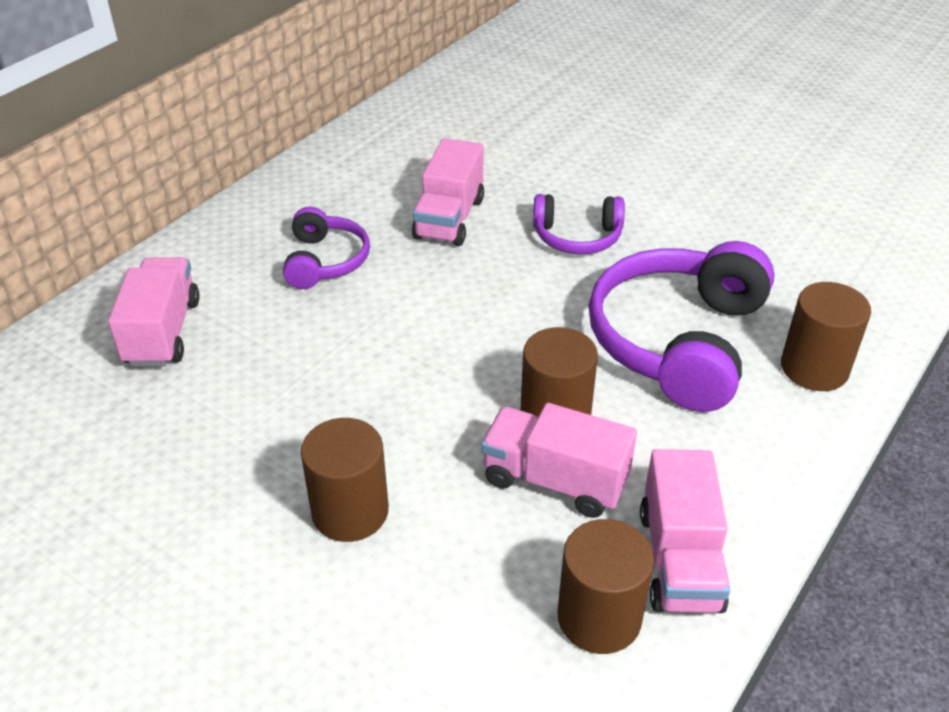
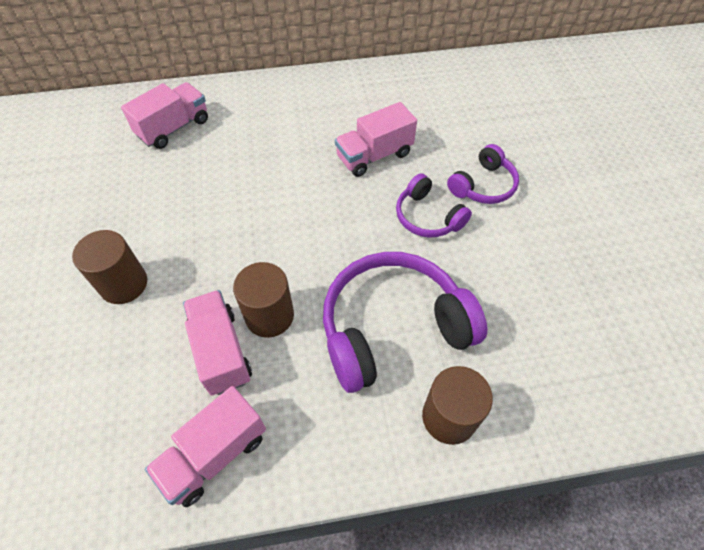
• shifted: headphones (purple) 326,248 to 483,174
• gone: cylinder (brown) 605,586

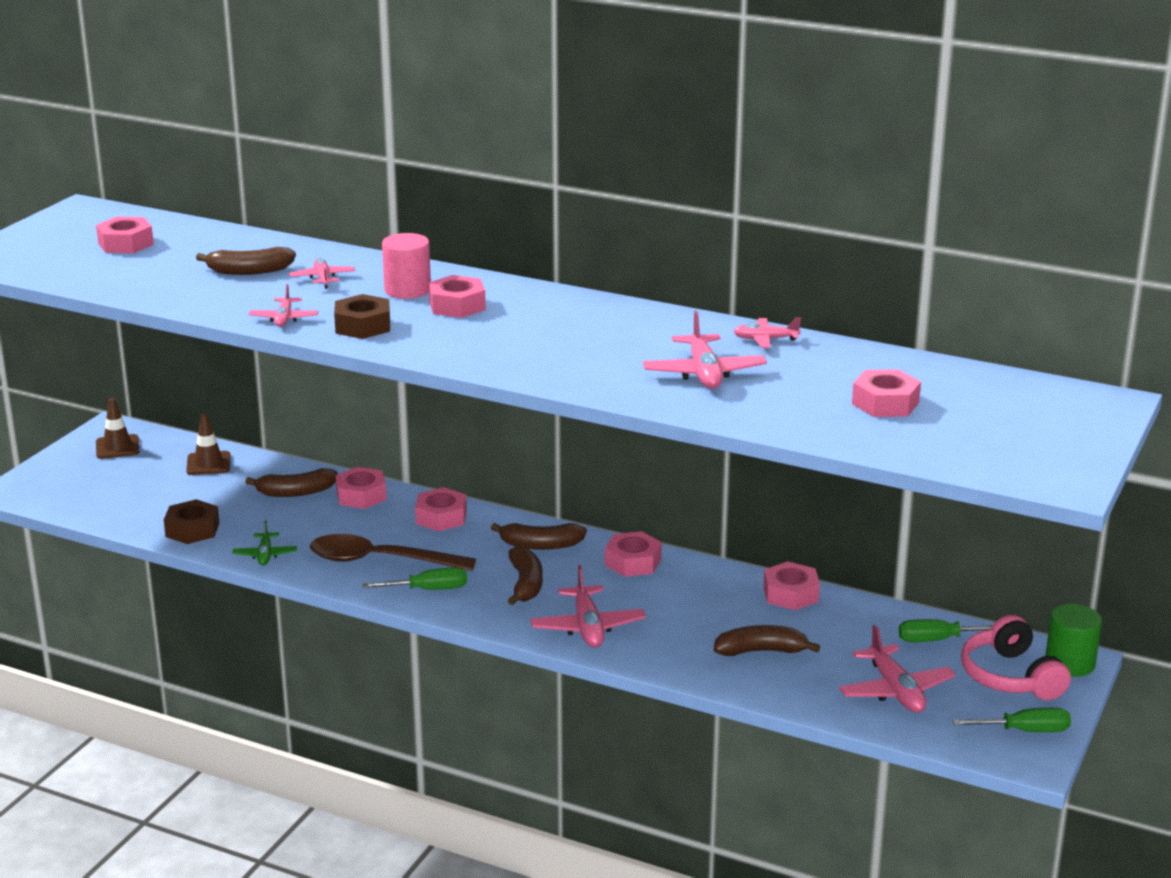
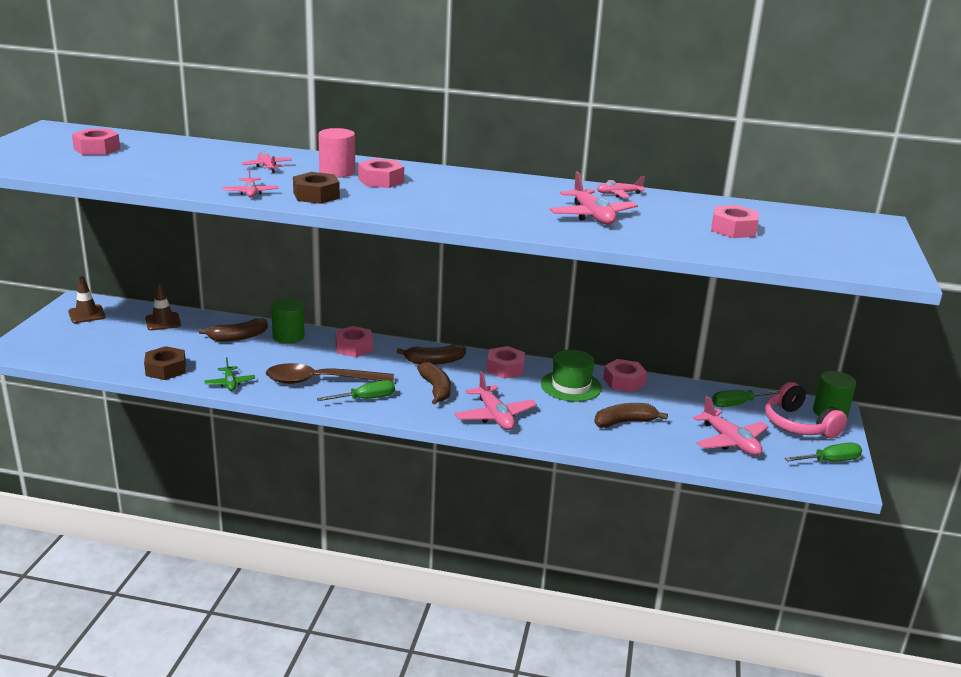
• swapped: nut (pink) 361,488 to cylinder (green) 288,321
• new: hat (green) 571,375
• gone: banana (brown) 246,261

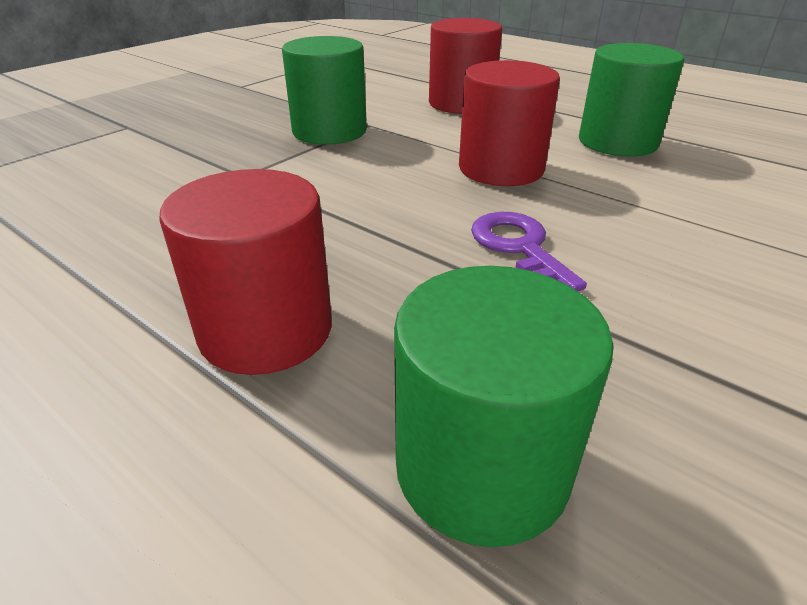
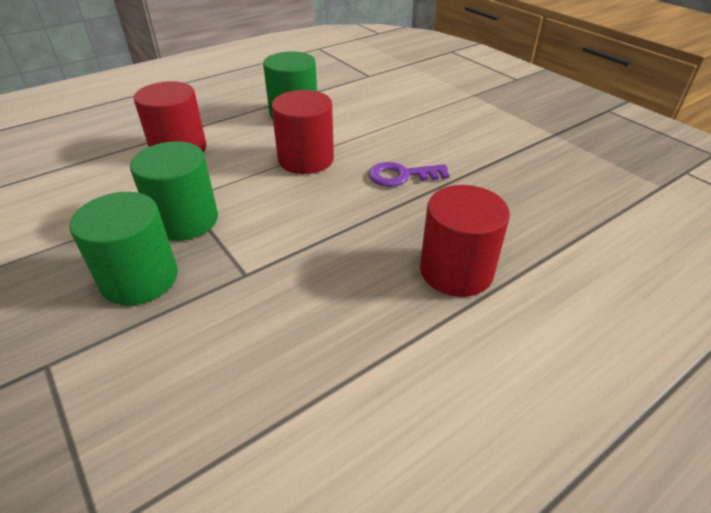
• shifted: cylinder (green) 504,406 to 123,249

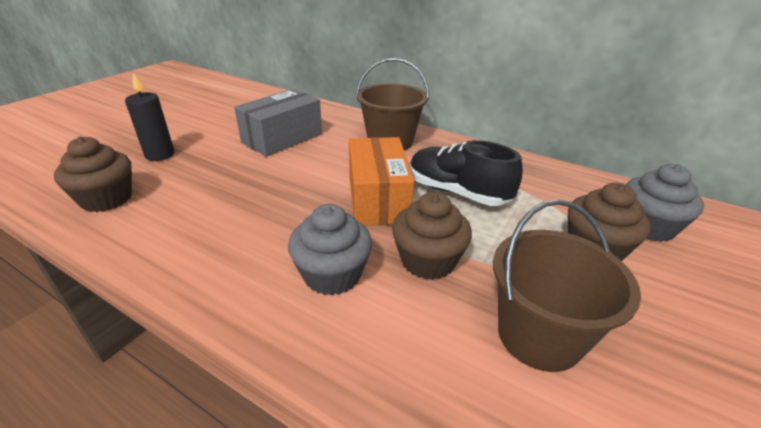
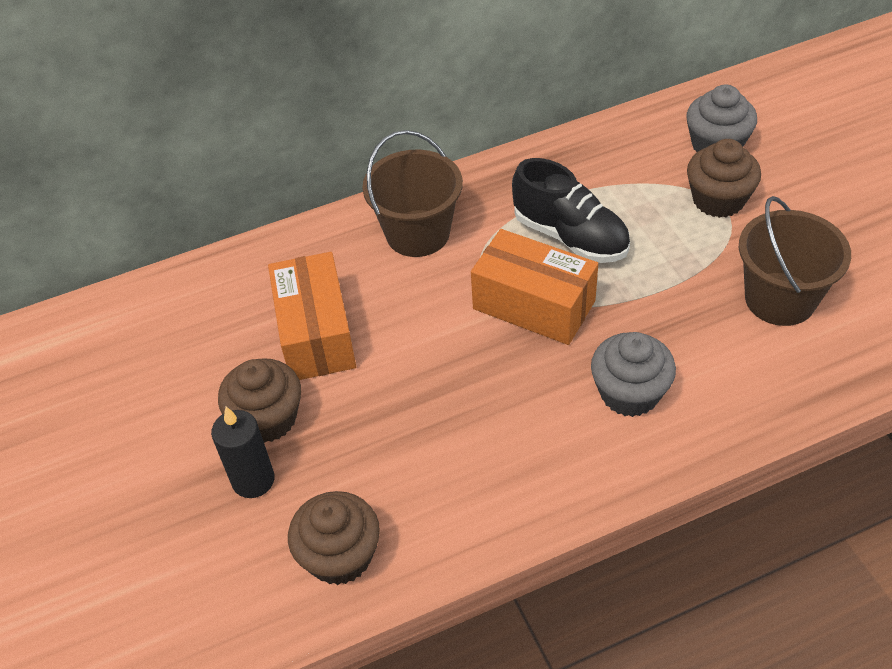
• shifted: cupcake (brown) 432,236 to 259,400
• repainted: box (grey) 278,123 to box (orange) 312,316
• rotated: shoe (black) 466,173 = 571,210 120 degrees counterclockwise

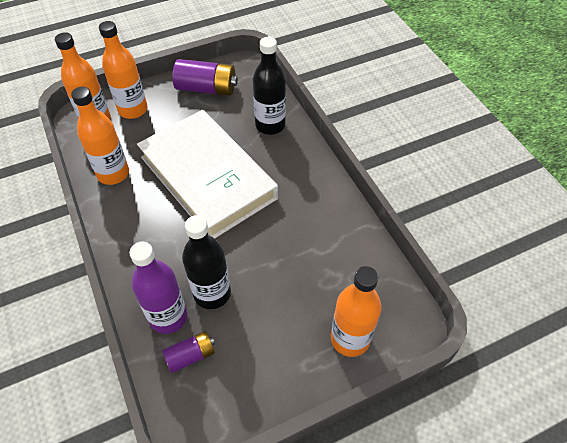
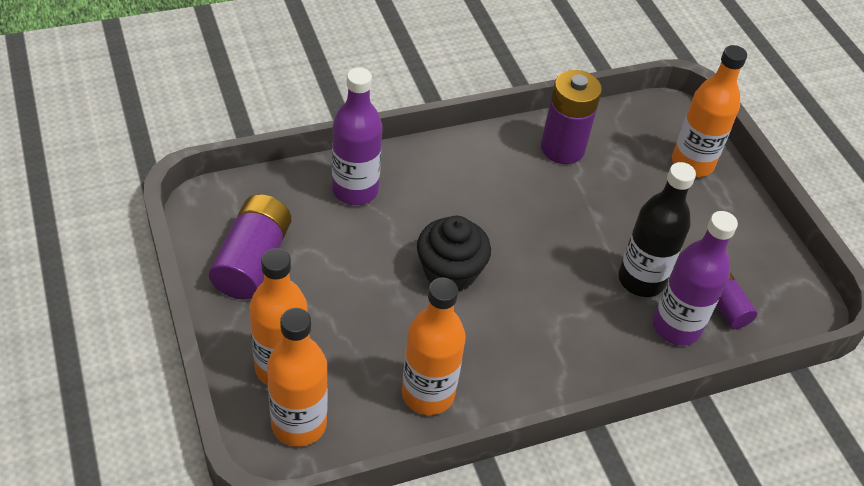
• repainted: bottle (black) 269,86 to bottle (purple) 357,136
• swapped: book (white) 207,174 to cupcake (black) 454,253
• new: battery (purple) 571,117

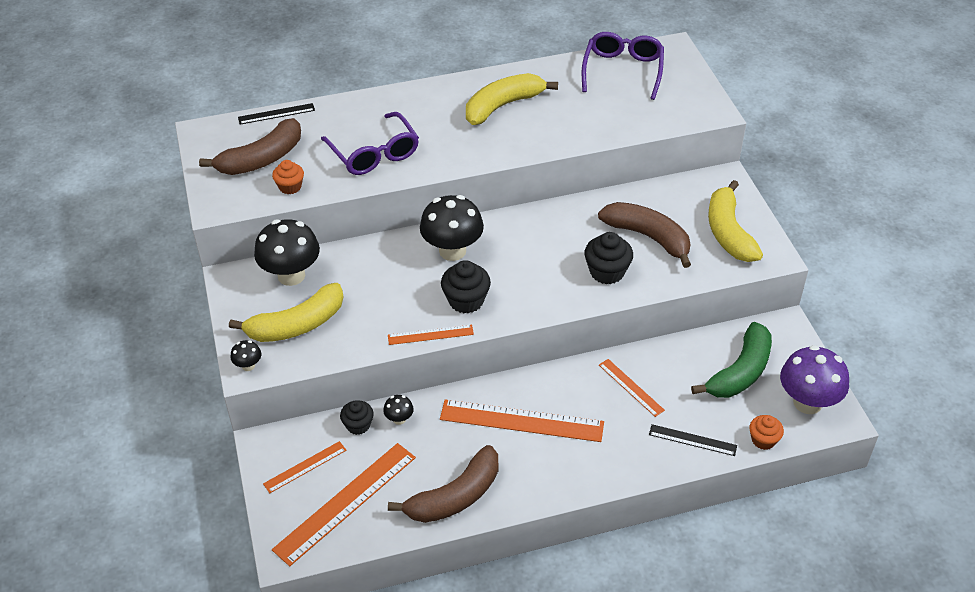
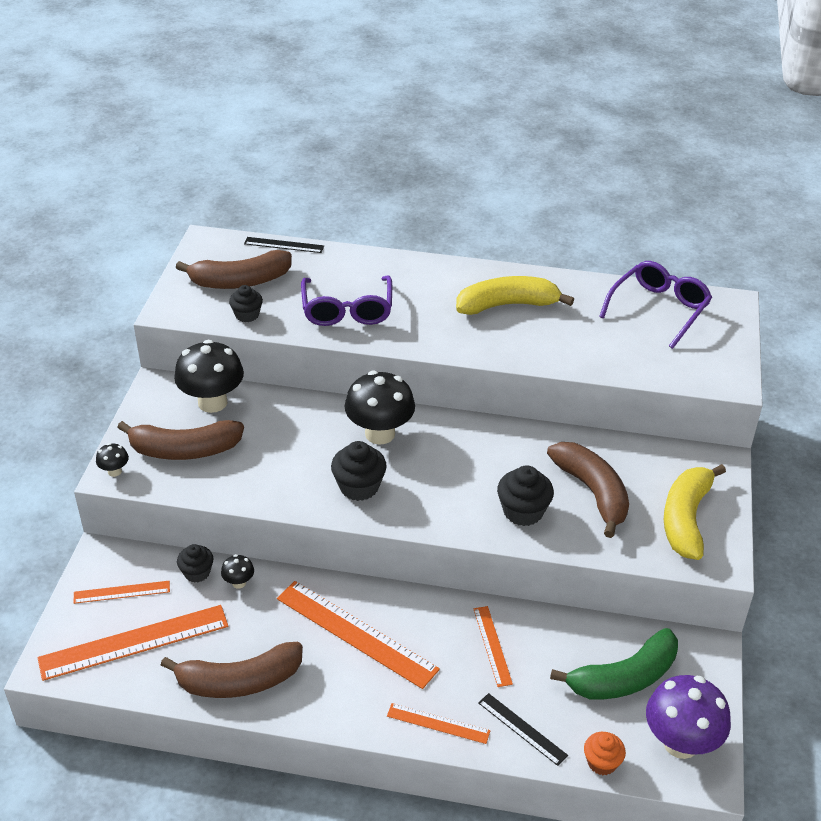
• repainted: banana (yellow) 286,312 to banana (brown) 180,440
• repainted: cupcake (orange) 288,177 to cupcake (black) 246,303
• shifted: ruler (orange) 431,334 to 439,723

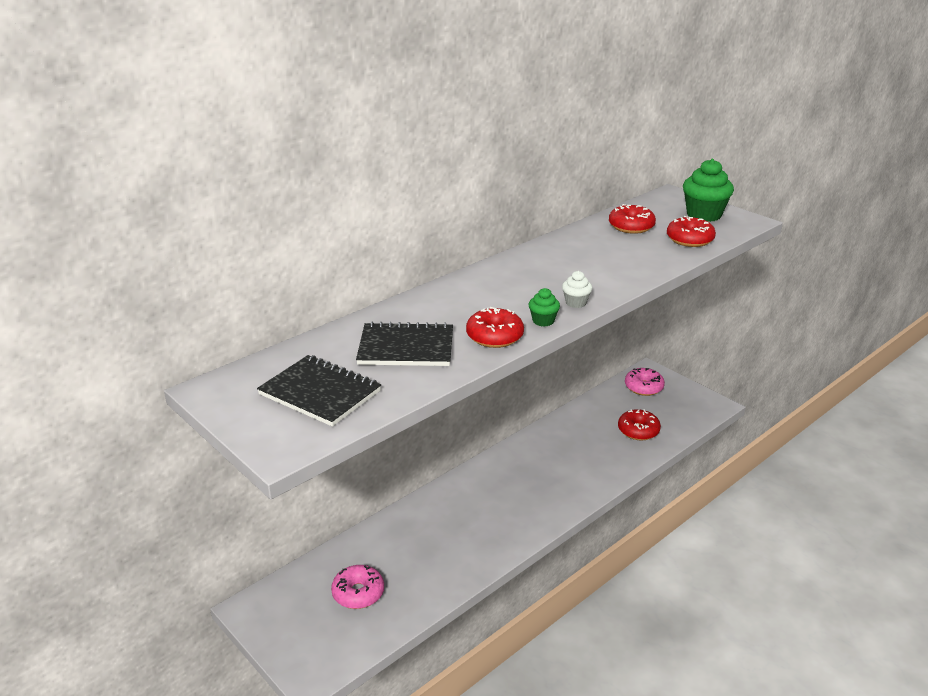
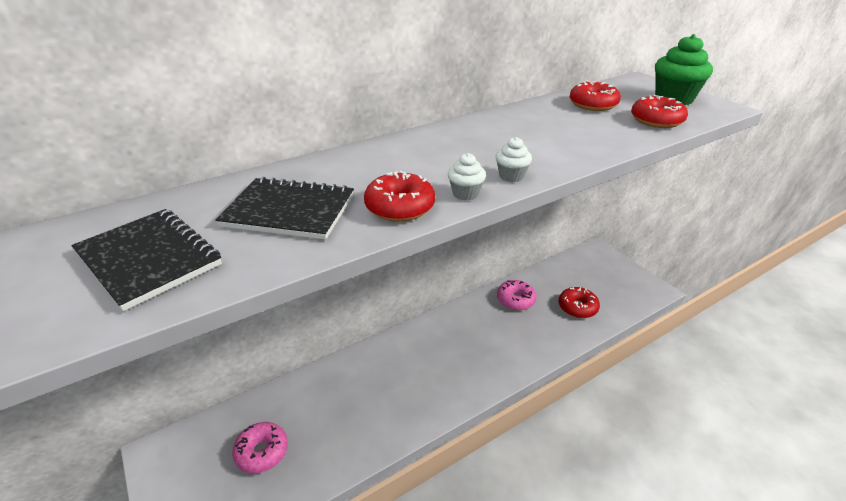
• repainted: cupcake (green) 544,307 to cupcake (white) 467,177
• shifted: donut (pink) 645,382 to 517,295

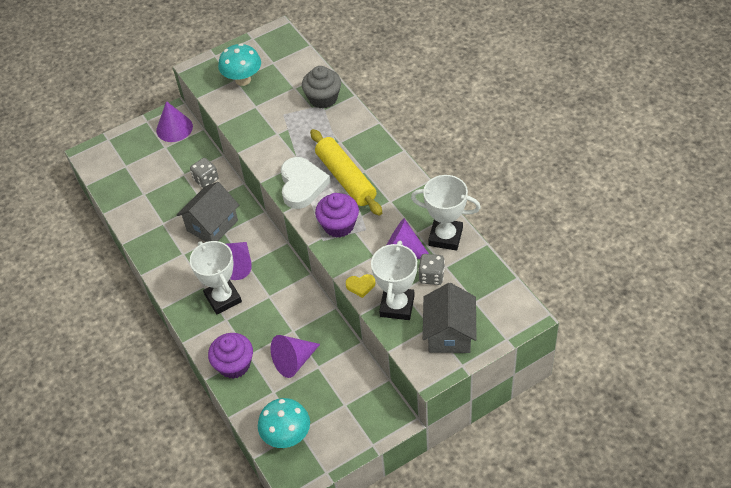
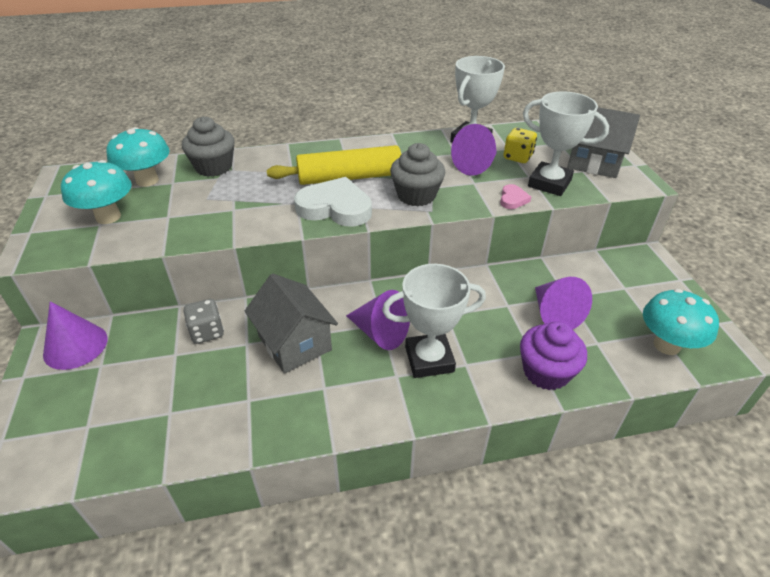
• new: mushroom (turquoise) 138,157
• repainted: cupcake (purple) 337,215 to cupcake (grey) 417,175
• repainted: heart (yellow) 360,286 to heart (pink) 515,196
• repainted: dice (grey) 431,269 to dice (yellow) 520,145

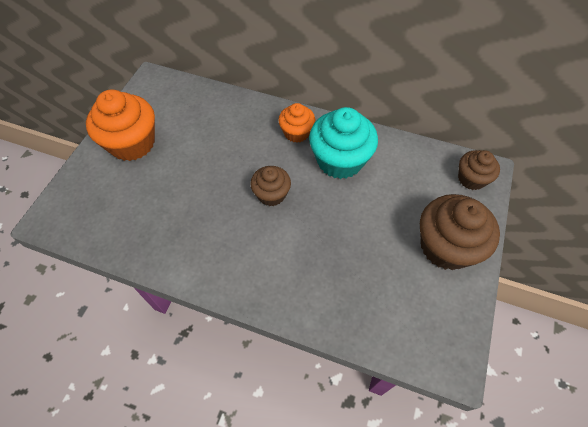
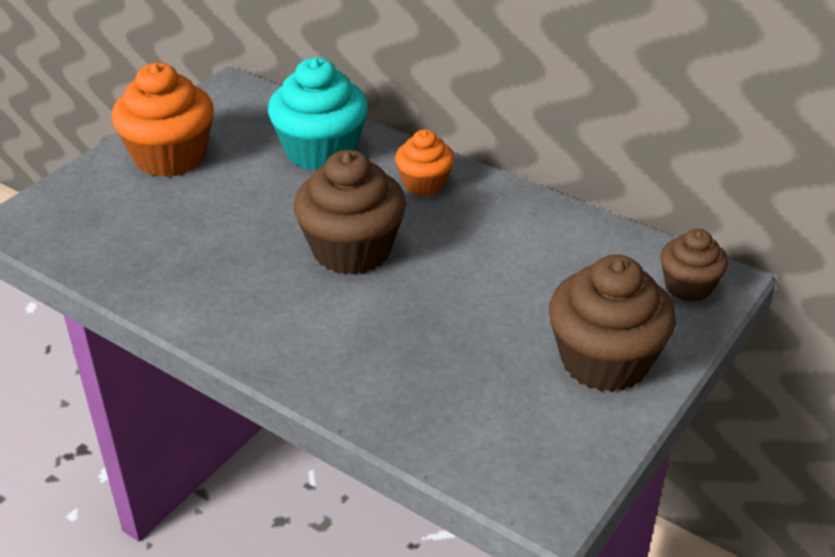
• shifted: cupcake (turquoise) 343,143 to 318,114
• scaled: cupcake (brown) 270,186 = 350,212 x1.73

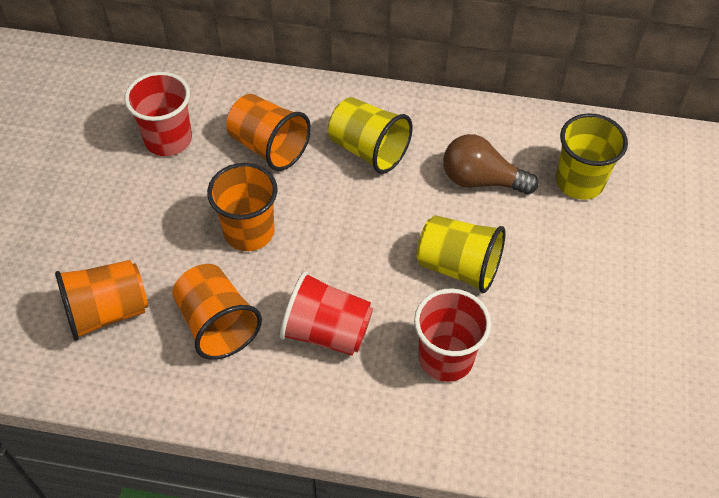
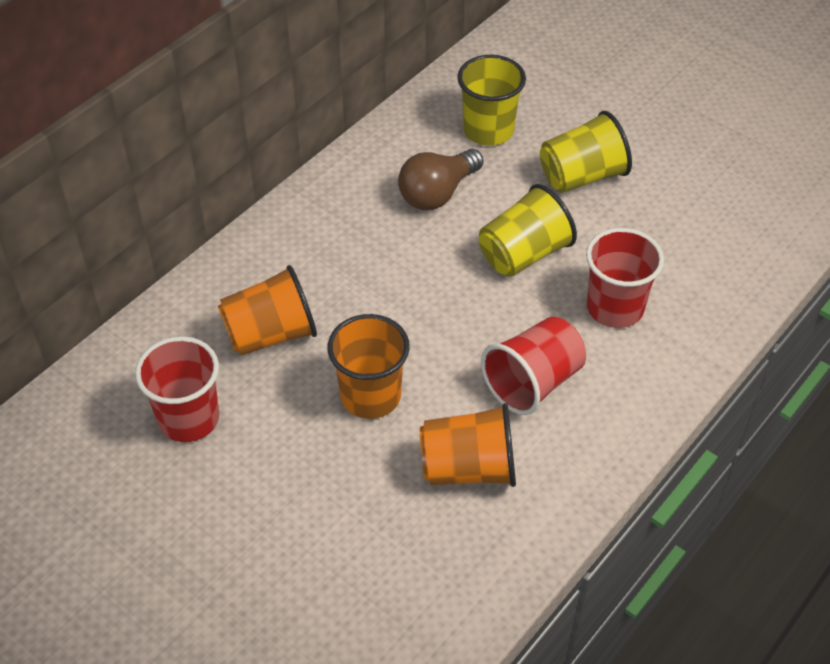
• shifted: cup (yellow) 370,135 to 586,152
• gone: cup (orange) 101,300

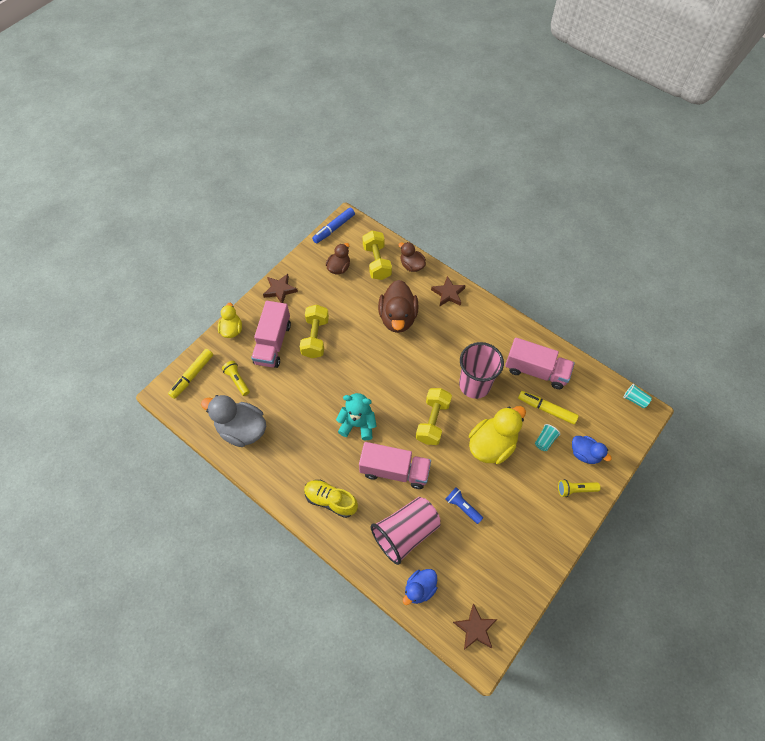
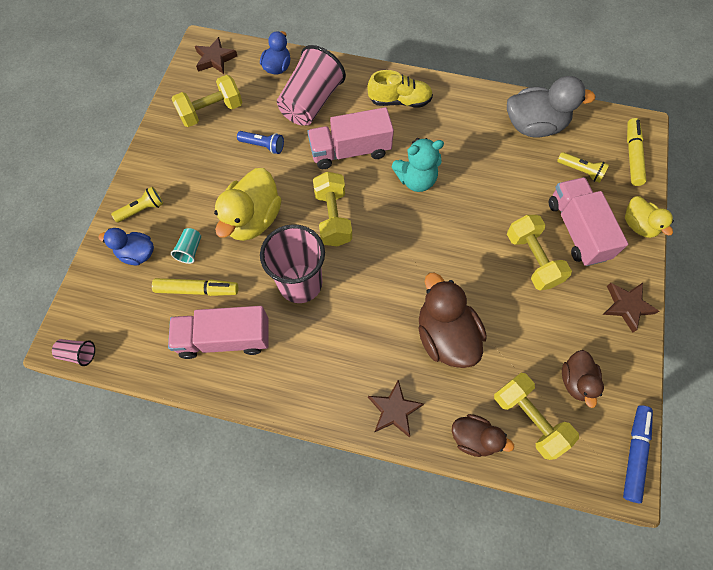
• repainted: cup (turquoise) 637,396 to cup (pink) 73,352
• new: dumbbell (yellow) 207,101

